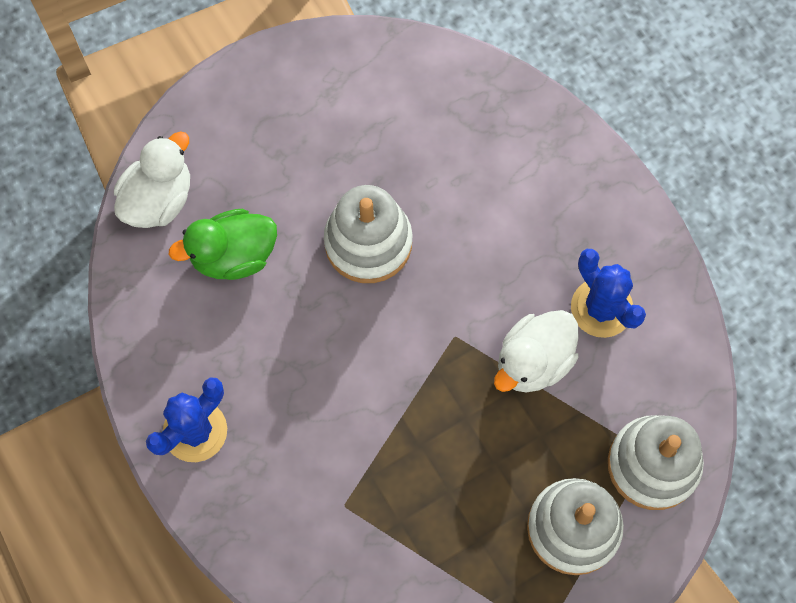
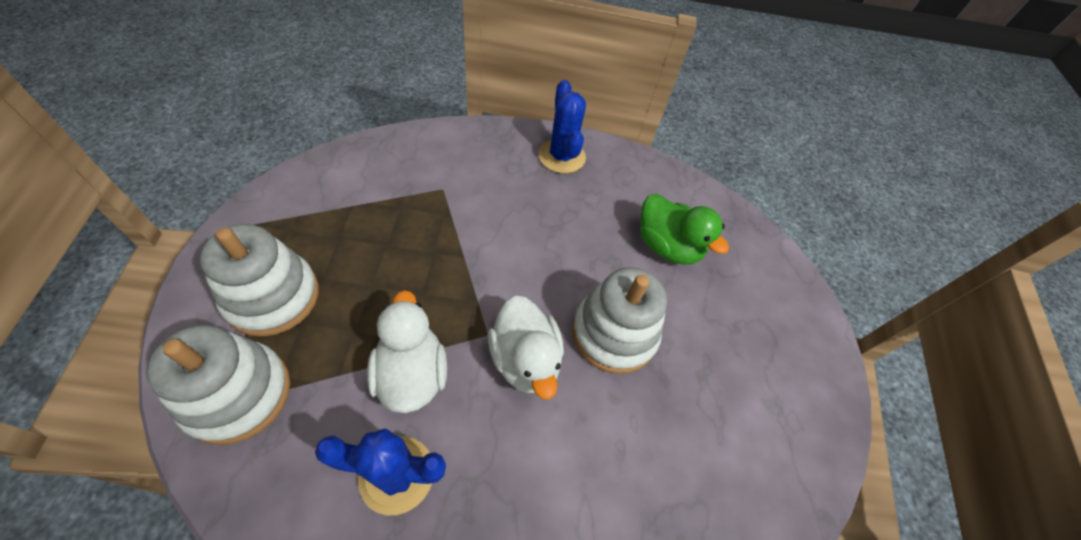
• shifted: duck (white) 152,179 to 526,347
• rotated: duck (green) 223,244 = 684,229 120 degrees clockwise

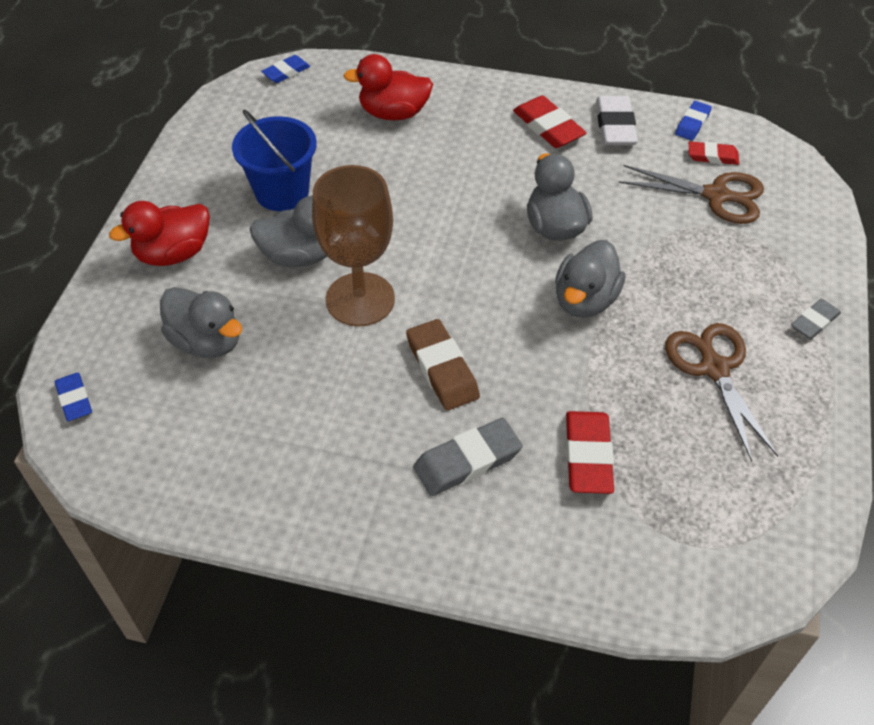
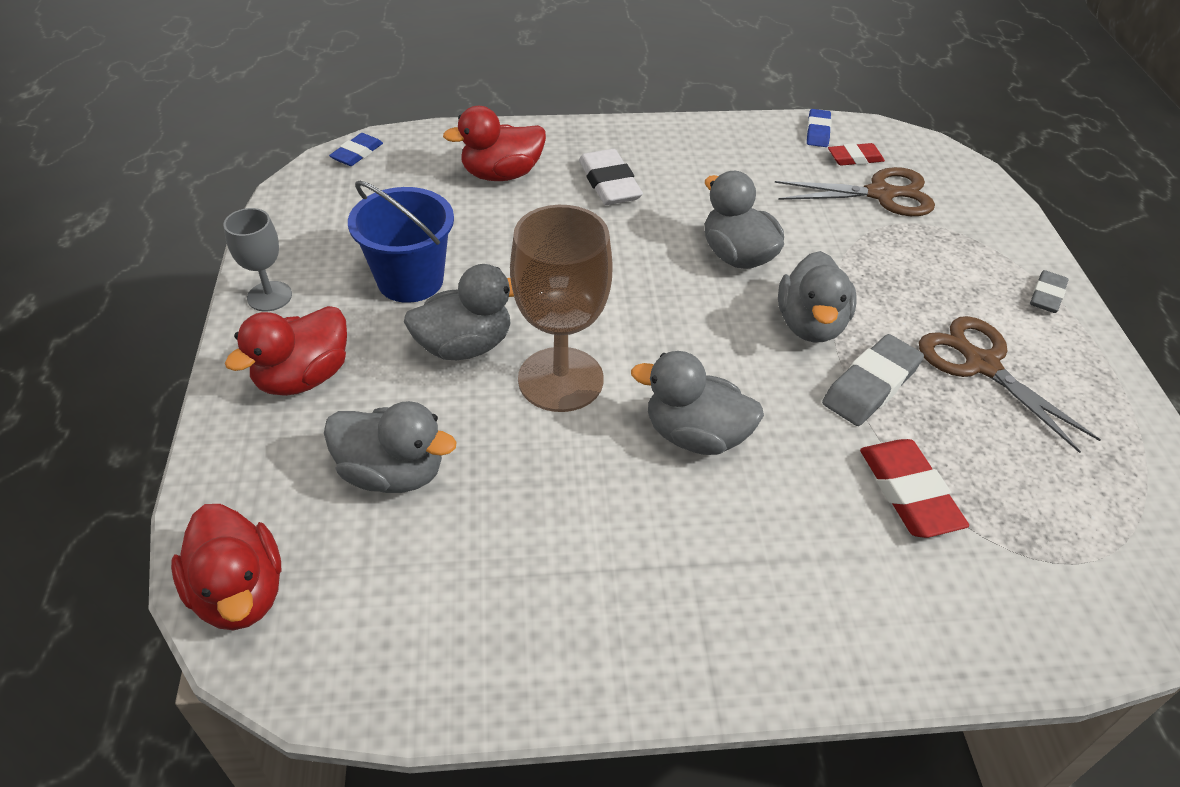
• swapped: eraser (blue) 73,397 to duck (red) 226,567
• new: goblet (grey) 258,259
• shifted: eraser (white) 617,120 to 611,177
• swapped: eraser (brown) 443,364 to duck (grey) 697,403
• shifted: eraser (grey) 468,457 to 873,380
• gone: eraser (red) 550,121

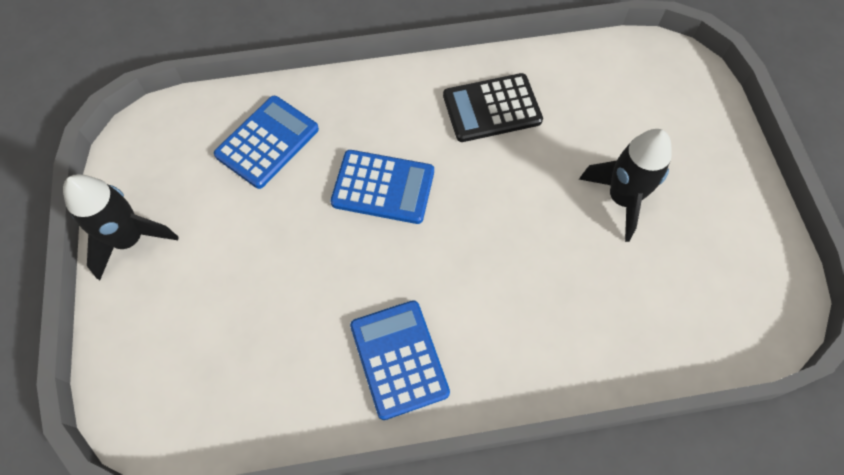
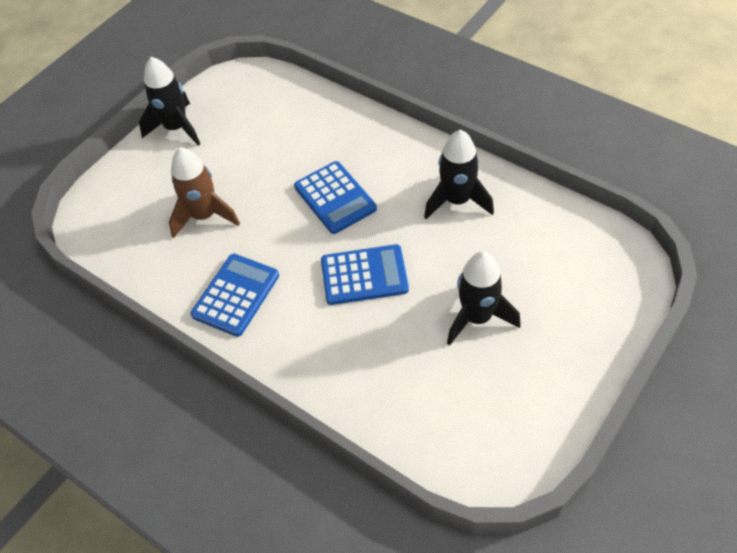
• new: rocket (brown) 204,192
• shifted: calculator (blue) 266,142 to 365,274
• swapped: calculator (black) 493,107 to rocket (black) 459,174

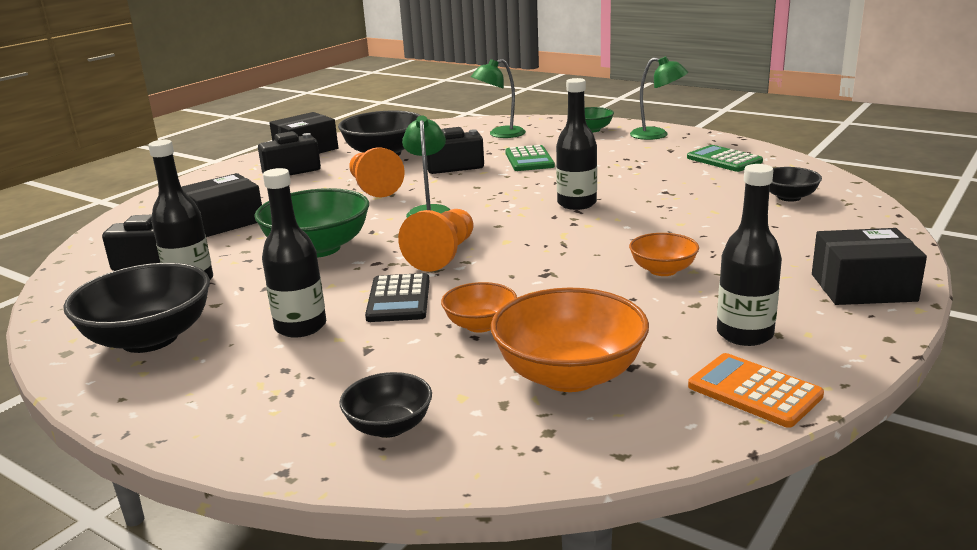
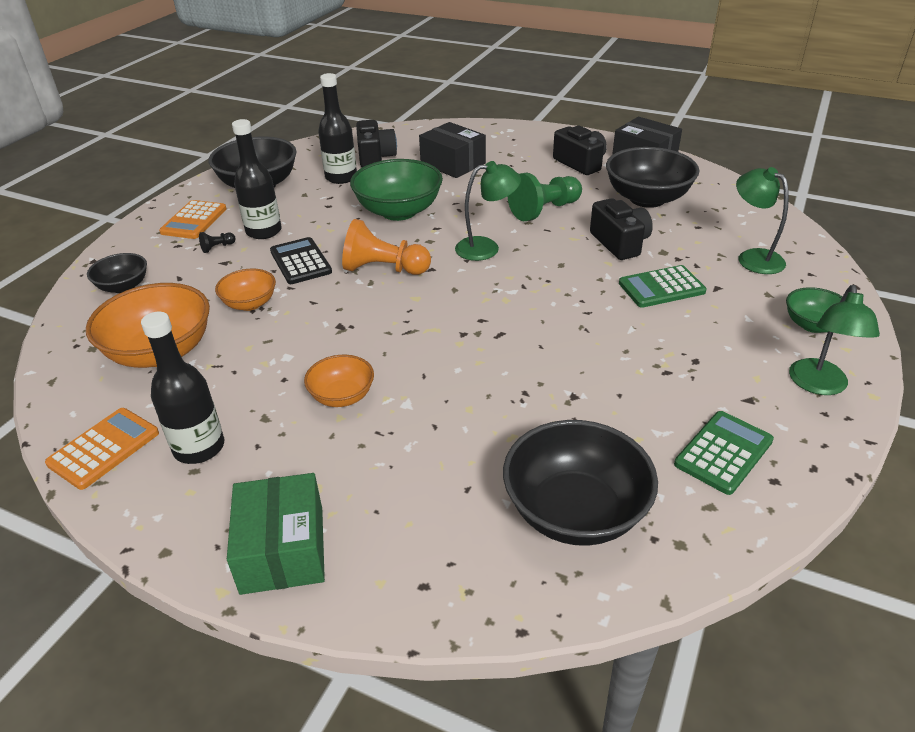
• new: calculator (orange) 193,219
• new: pawn (black) 217,242
• repainted: box (black) 869,266 to box (green) 276,534
• rotated: calculator (black) 397,297 = 301,260 75 degrees clockwise
• scaled: bowl (black) 795,184 = 580,483 x1.82
• repainted: pawn (orange) 377,172 to pawn (green) 545,197
• gone: bottle (black) 576,144

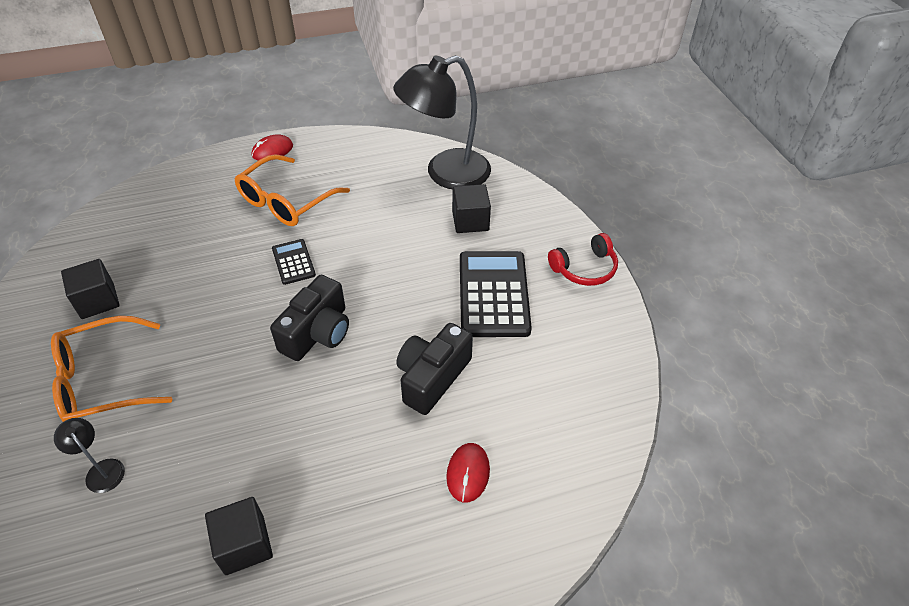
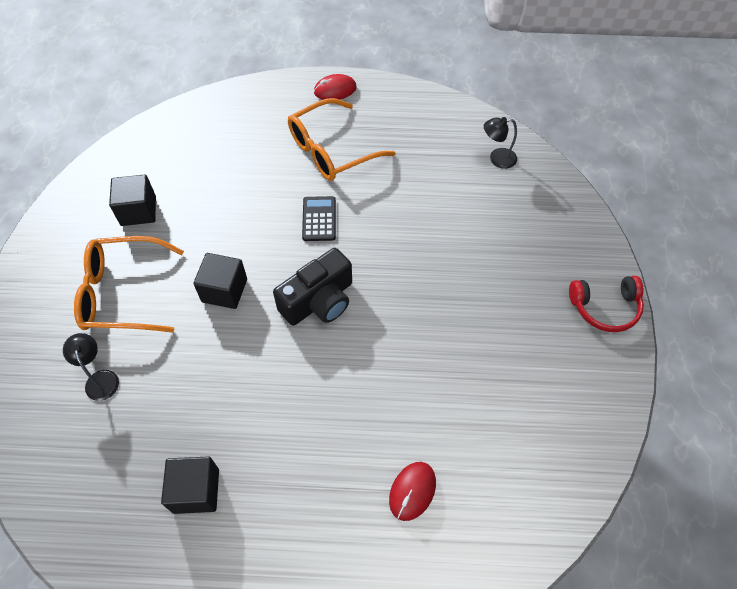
• shifted: cube (black) 471,208 to 220,281
• scaled: lamp (black) 442,122 = 500,143 x0.41
• gone: camera (black) 434,369
• gone: calculator (black) 496,294

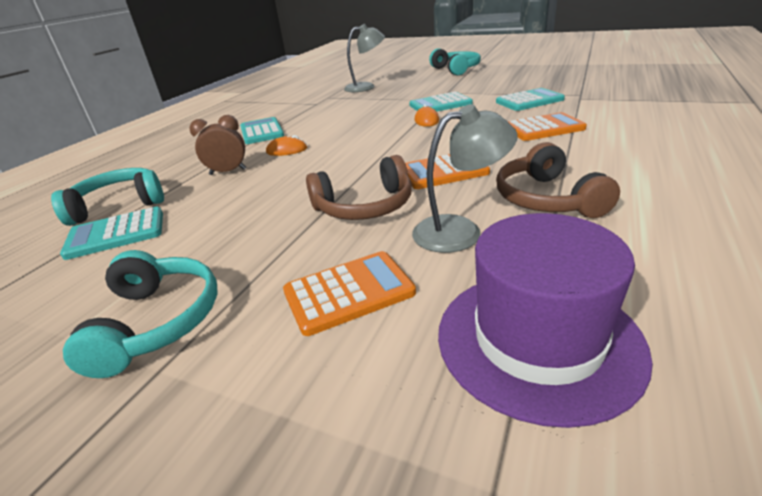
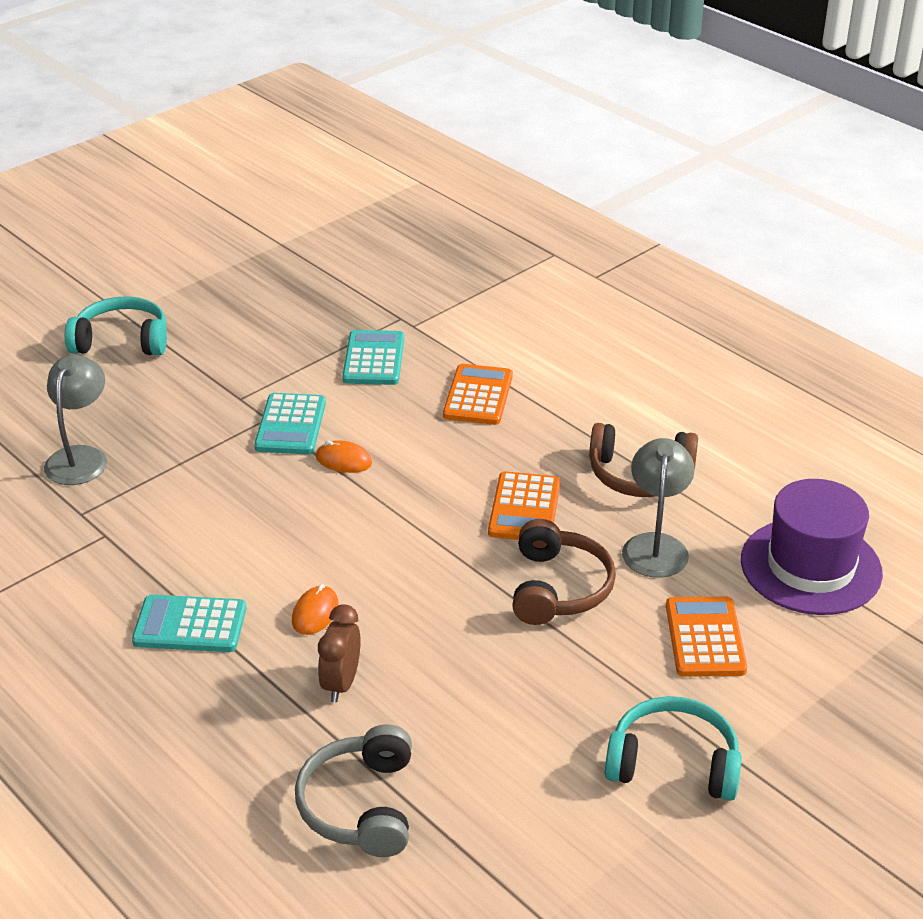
• repainted: headphones (turquoise) 107,197 to headphones (grey) 353,790
• gone: calculator (turquoise) 111,233

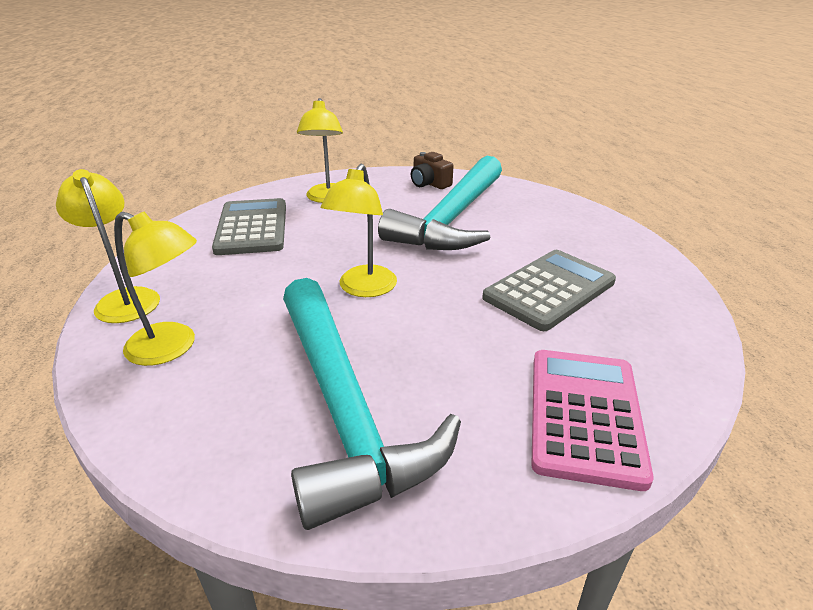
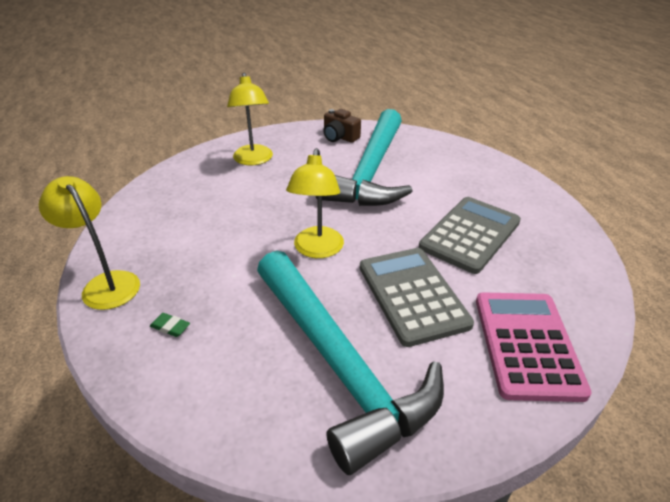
• swapped: lamp (yellow) 155,289 to eraser (green) 170,325
• shifted: calculator (grey) 249,226 to 417,297

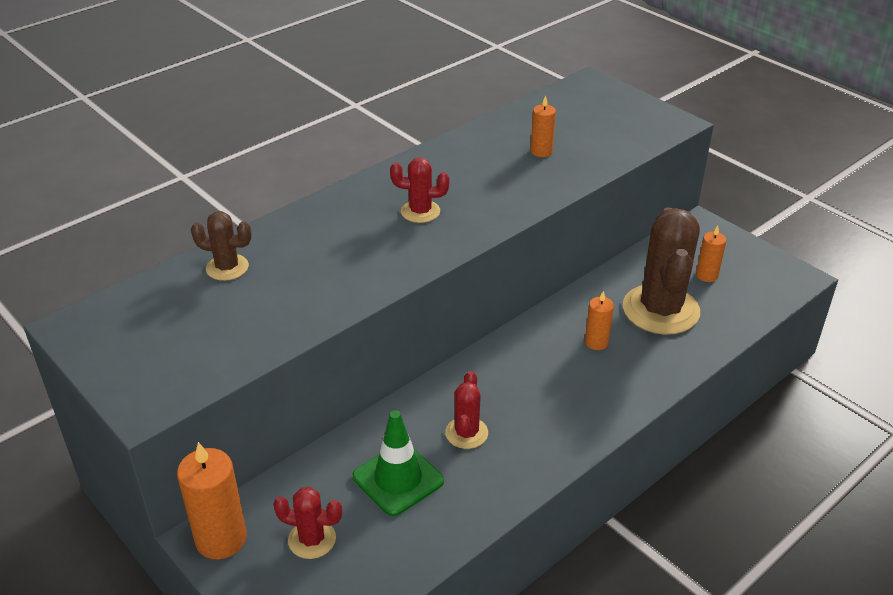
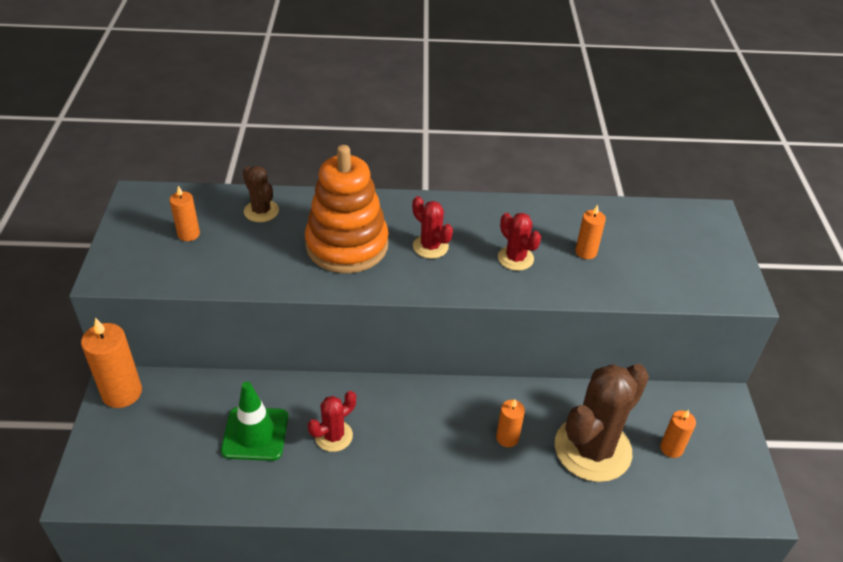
• new: candle (orange) 185,213
• new: stacking toy (orange) 347,209
• shifted: cactus (red) 307,523 to 519,242

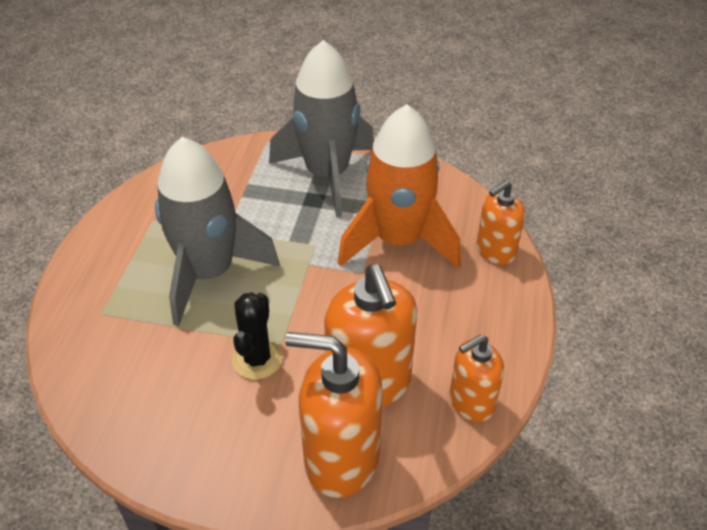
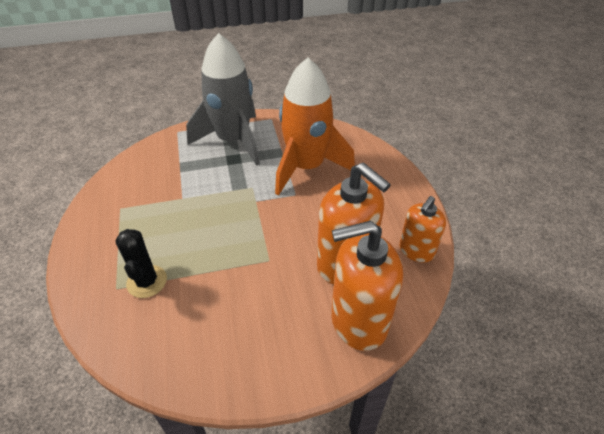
• shifted: cactus (black) 257,336 to 141,263
• gone: rocket (grey) 217,231
• gone: soap dispenser (orange) 500,223

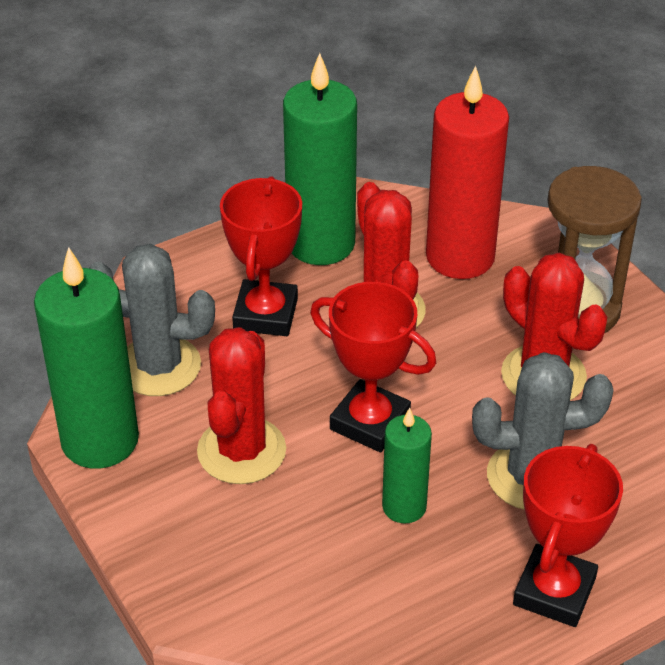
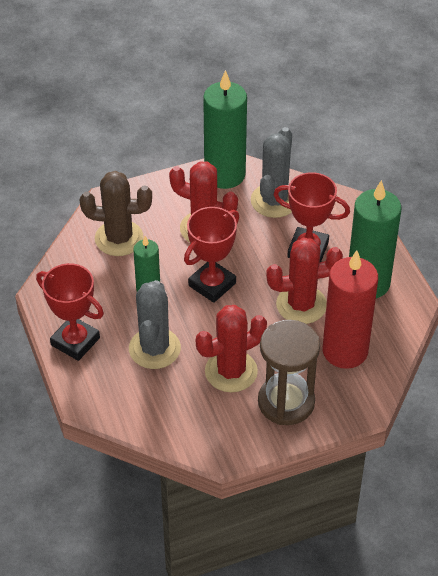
• new: cactus (brown) 116,213

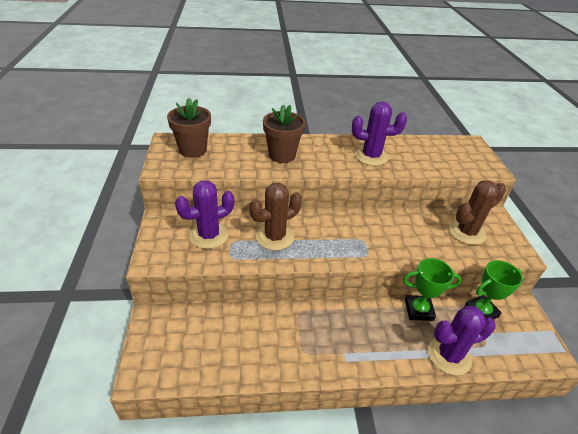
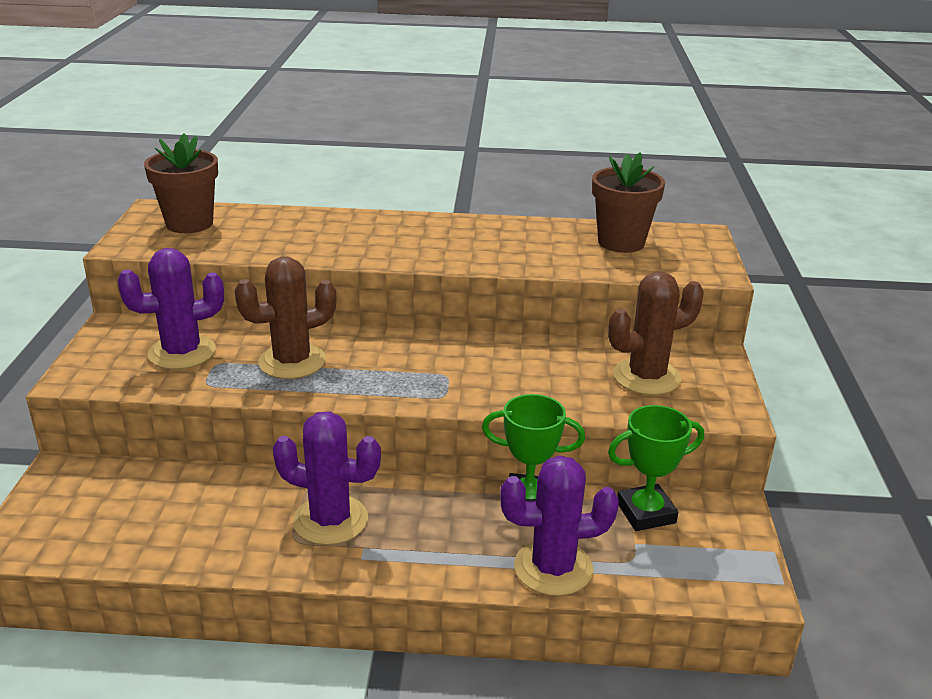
• shifted: cactus (purple) 379,133 to 327,478
• shifted: flower pot (brown) 284,134 to 628,202

